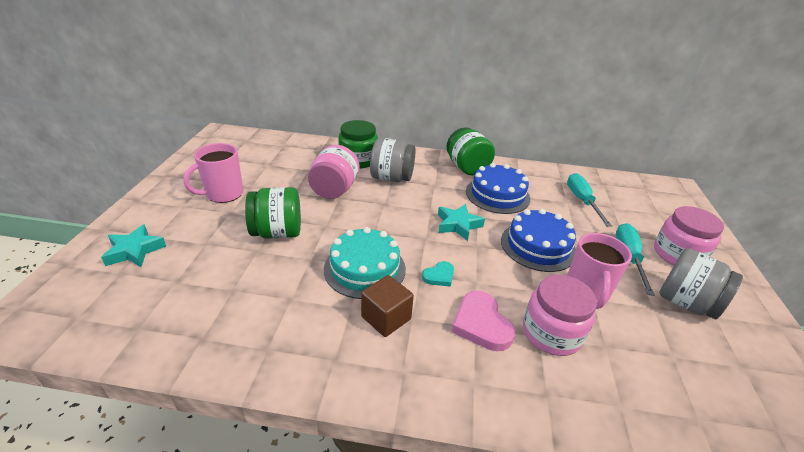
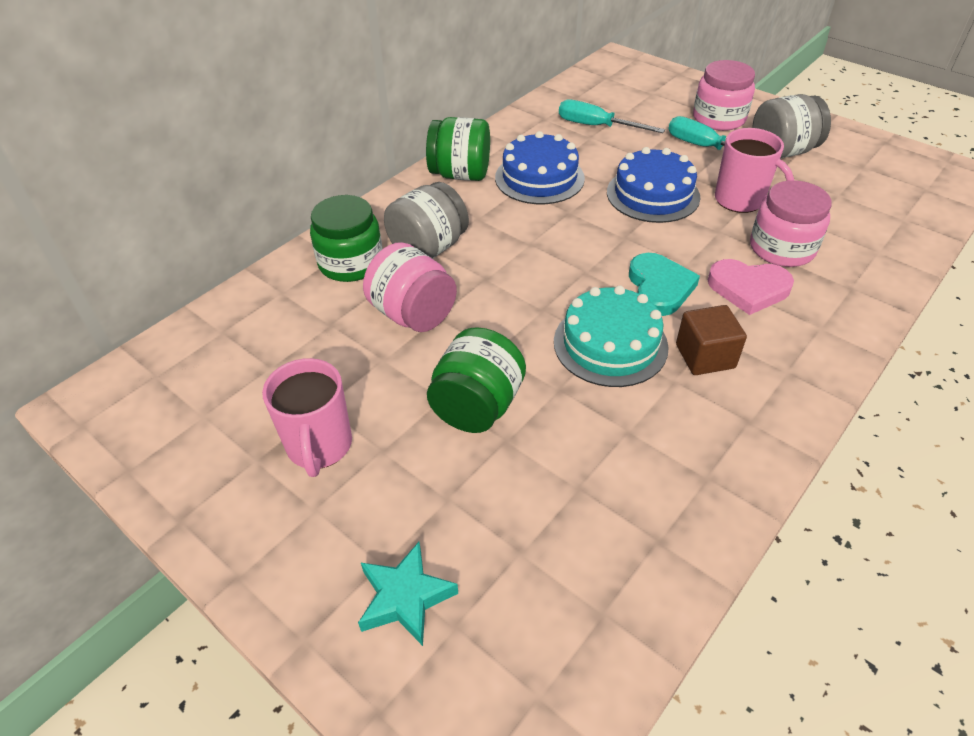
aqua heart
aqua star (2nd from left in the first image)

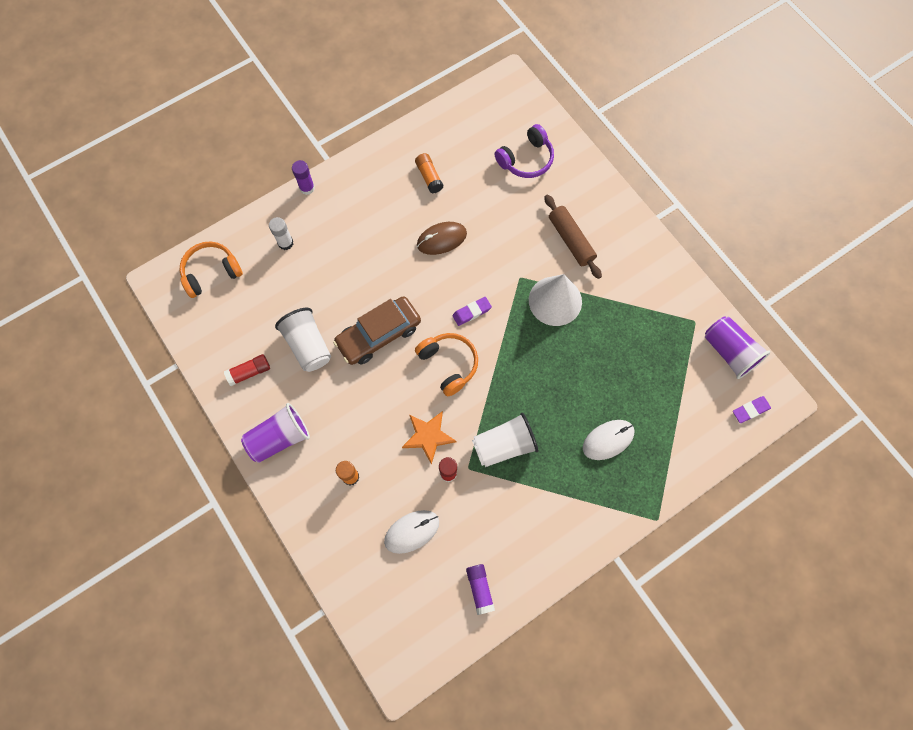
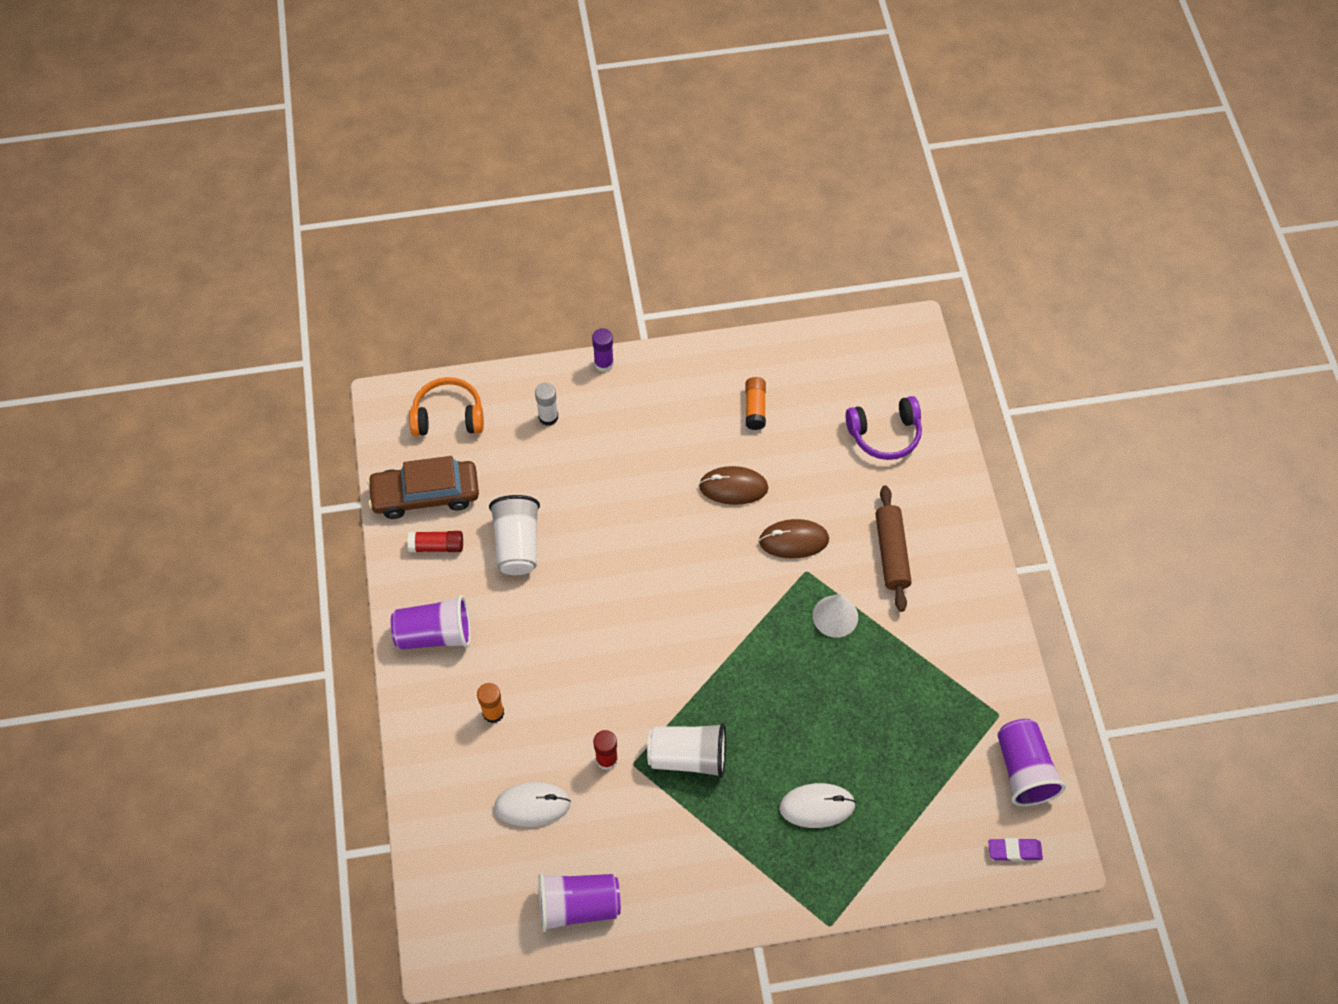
russet toy car
bright orange star
bright orange headset (2nd from left in the first image)
purple gum eraser (1st from left in the first image)
purple cup (2nd from left)
snow-white cone shape
russet computer mouse (2nd from left)

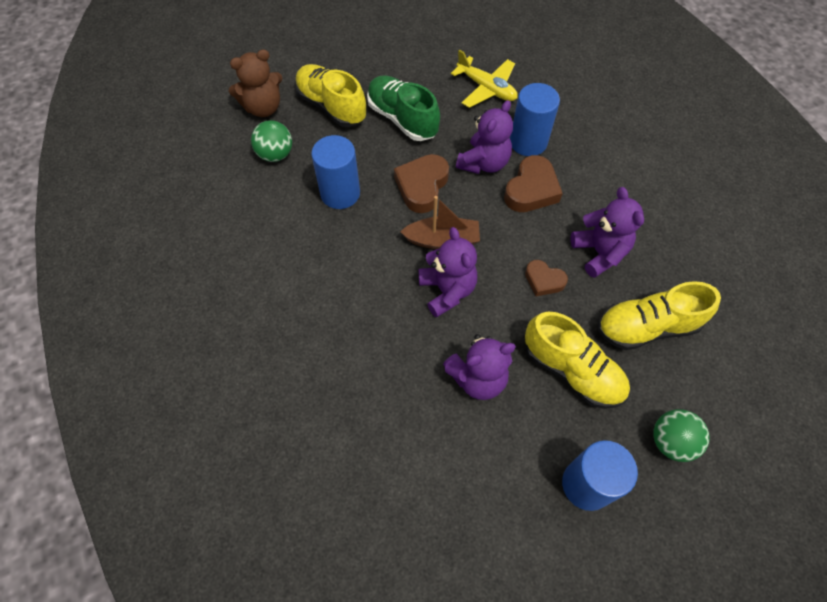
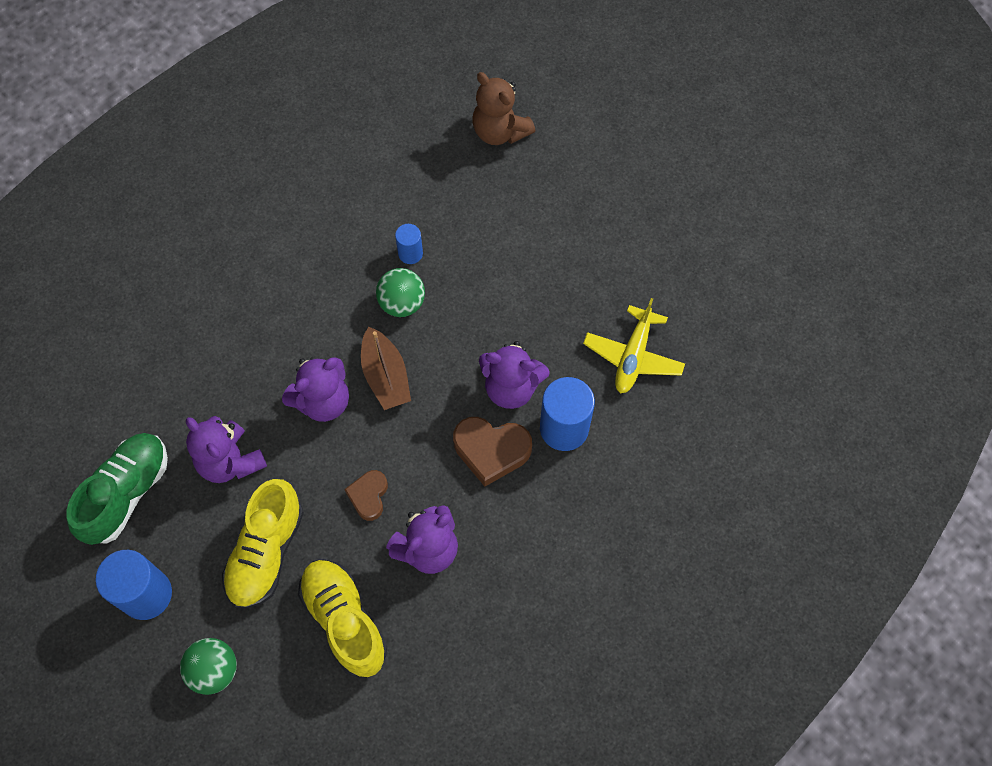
emerald sphere (2nd from left)
bright yellow sneaker (1st from left in the first image)
royal blue cylinder (2nd from left)
emerald sneaker
russet heart (1st from left in the first image)

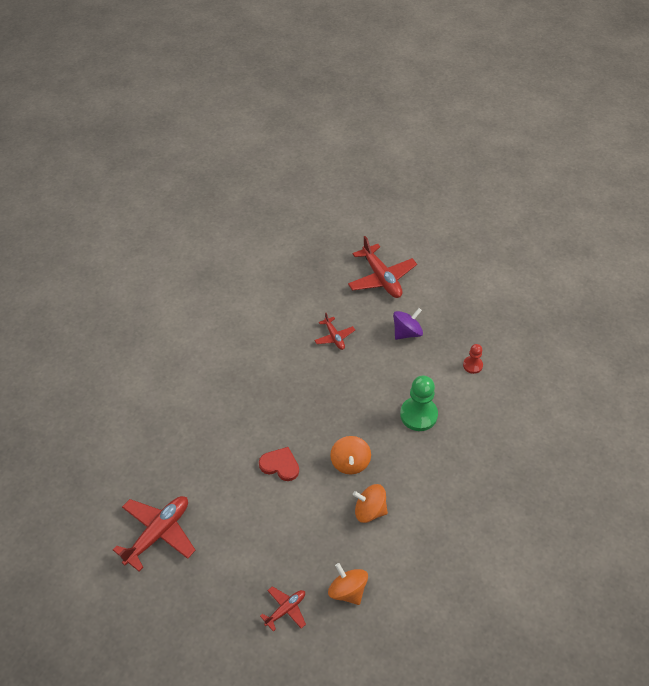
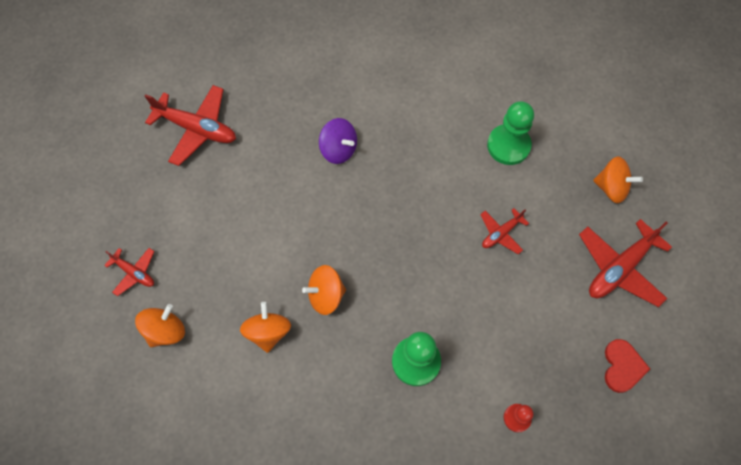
red heart
purple toy top
emerald chess pawn (2nd from left)
bright orange toy top (4th from left)

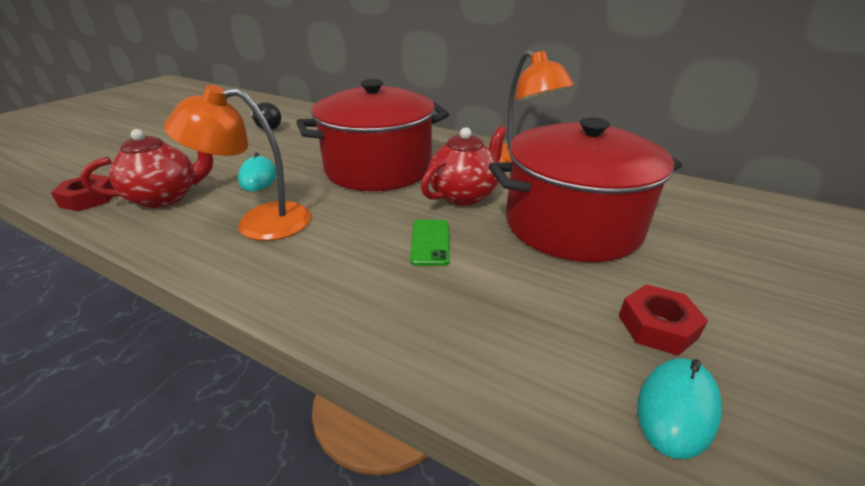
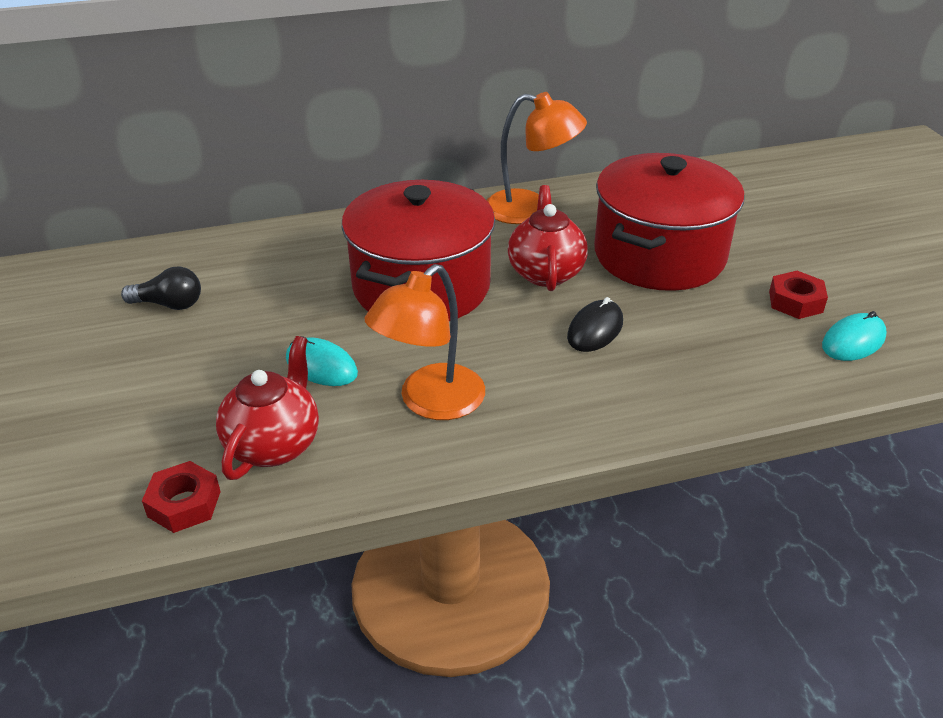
jet-black computer mouse
aqua computer mouse (2nd from left)

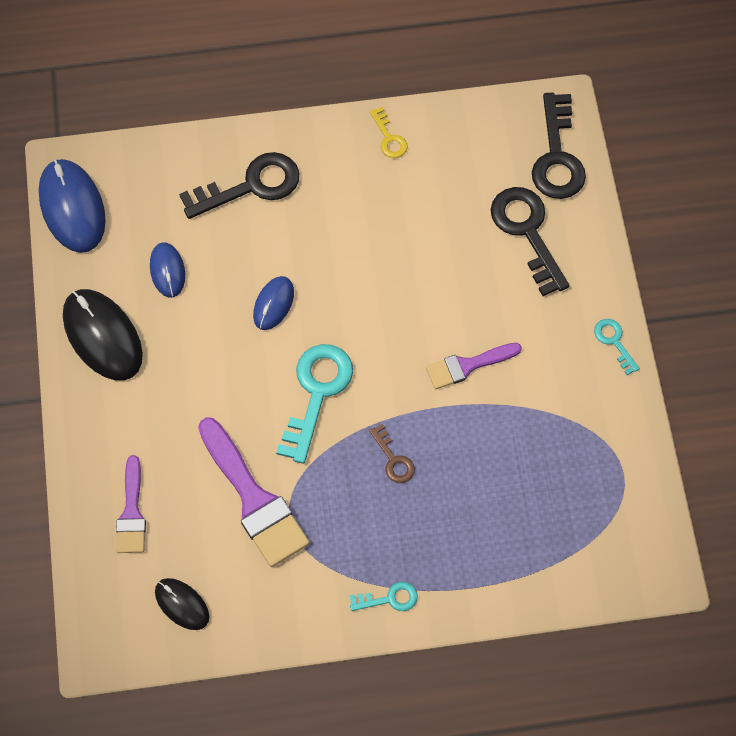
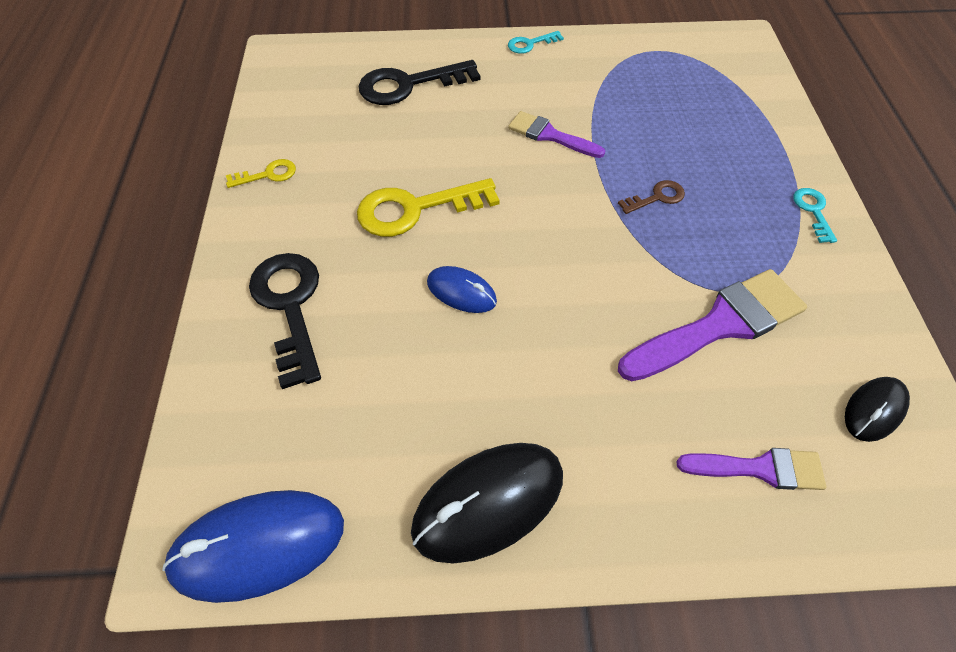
royal blue computer mouse (2nd from left in the first image)
aqua door key (1st from left in the first image)
purple brush (1st from left)
jet-black door key (3rd from left in the first image)
bright yellow door key (2nd from left)

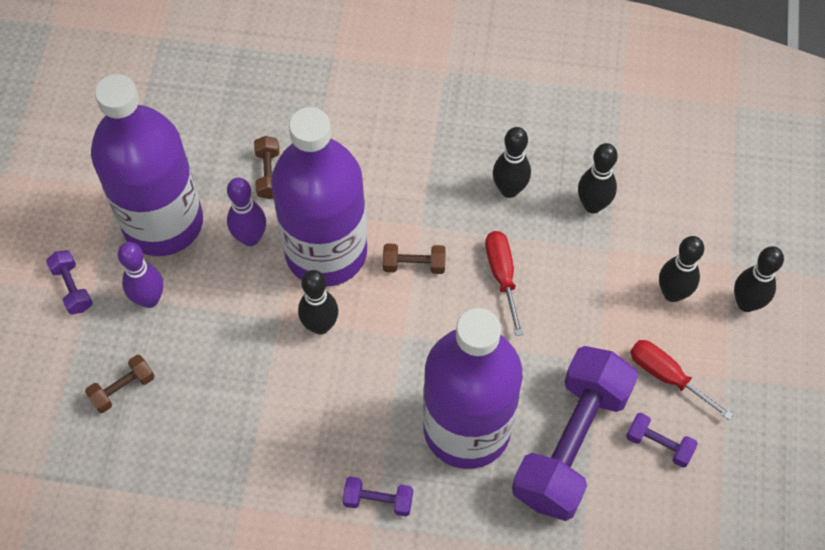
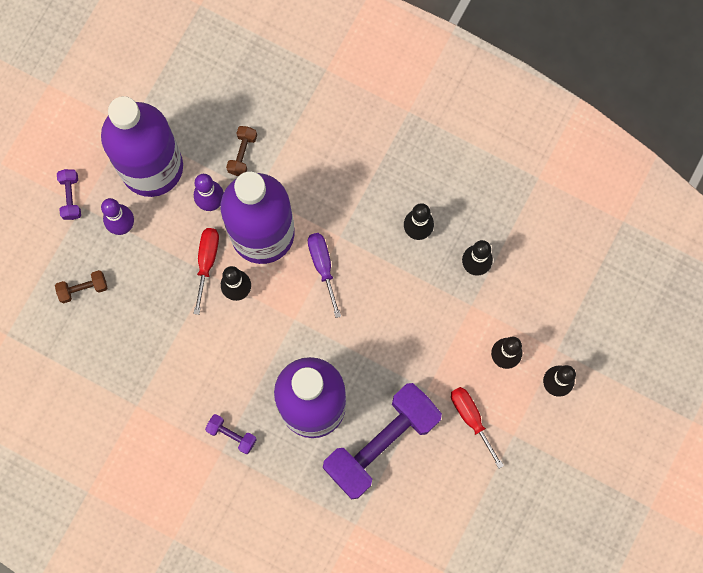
purple flat screwdriver
red flat screwdriver (1st from left)
purple hand weight (4th from left in the first image)

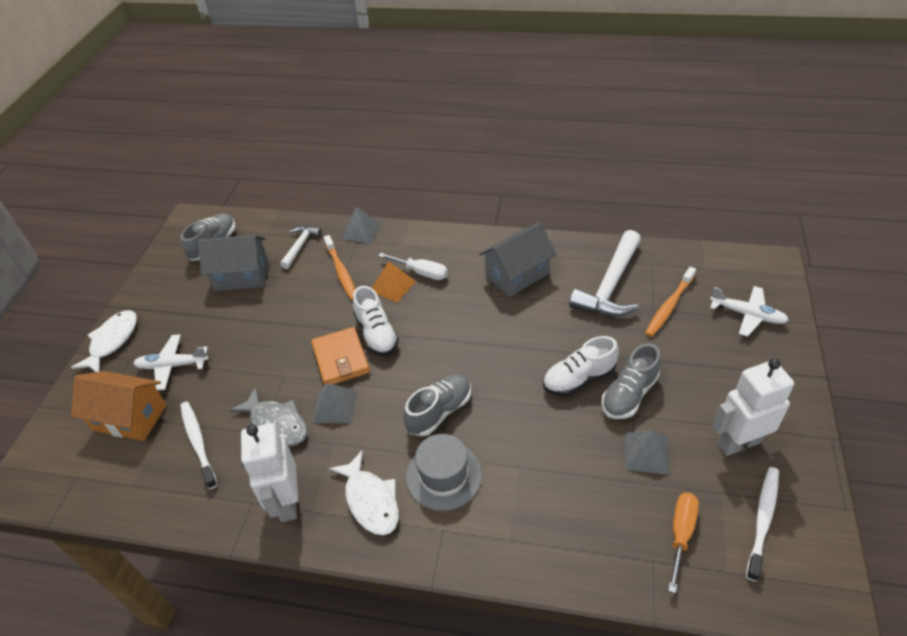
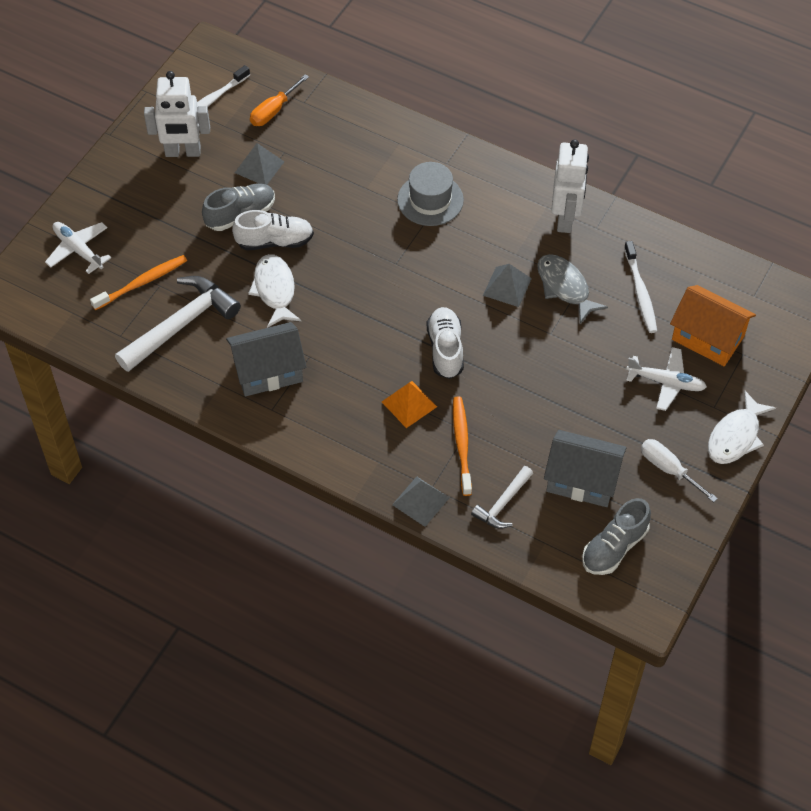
bright orange wallet
snow-white toy fish (1st from left)
snow-white flat screwdriver
gray sneaker (2nd from left in the first image)

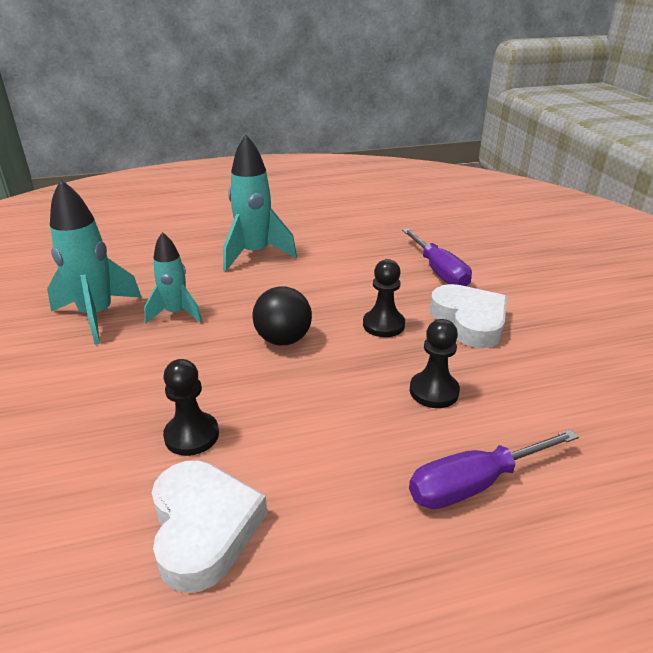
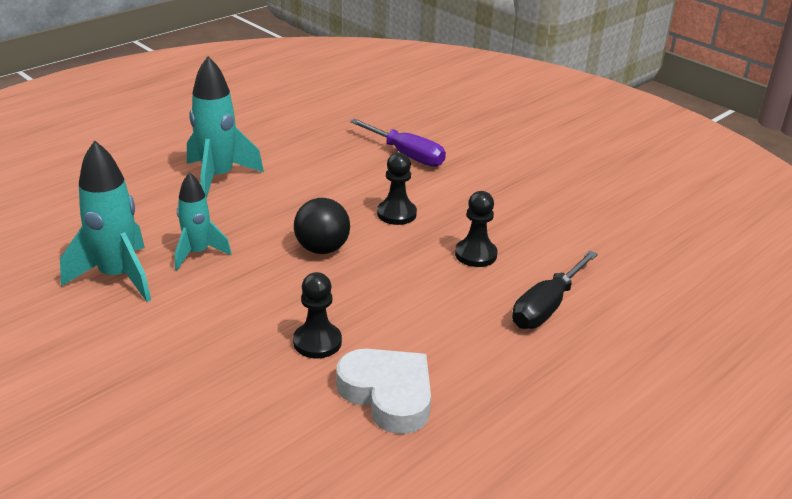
jet-black flat screwdriver
snow-white heart (2nd from left in the first image)

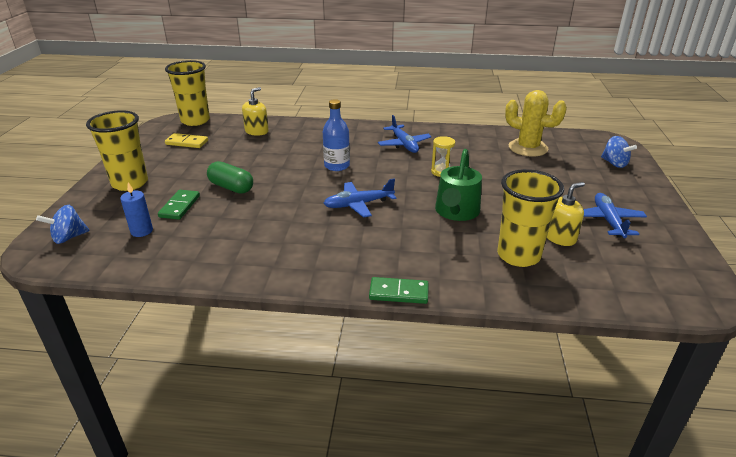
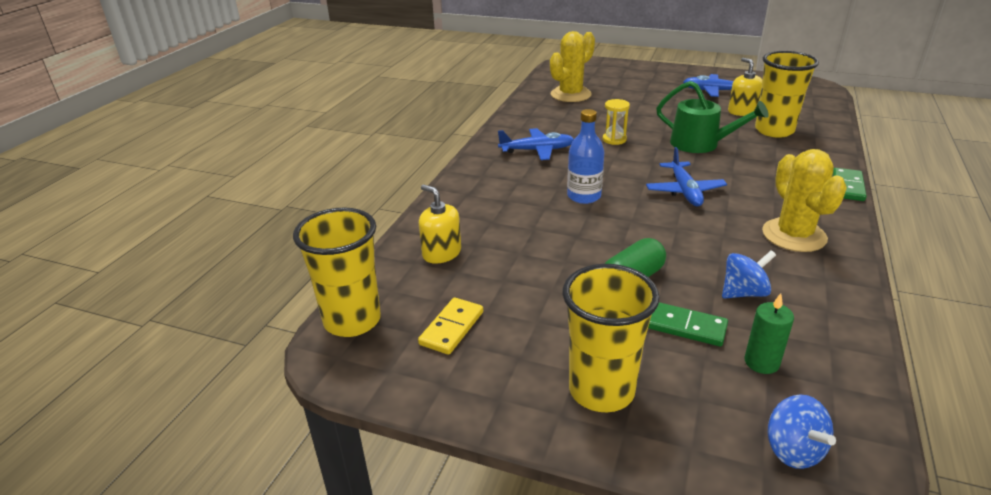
emerald pillar candle
royal blue toy top (1st from left)
bright yellow saguaro cactus (2nd from left)

